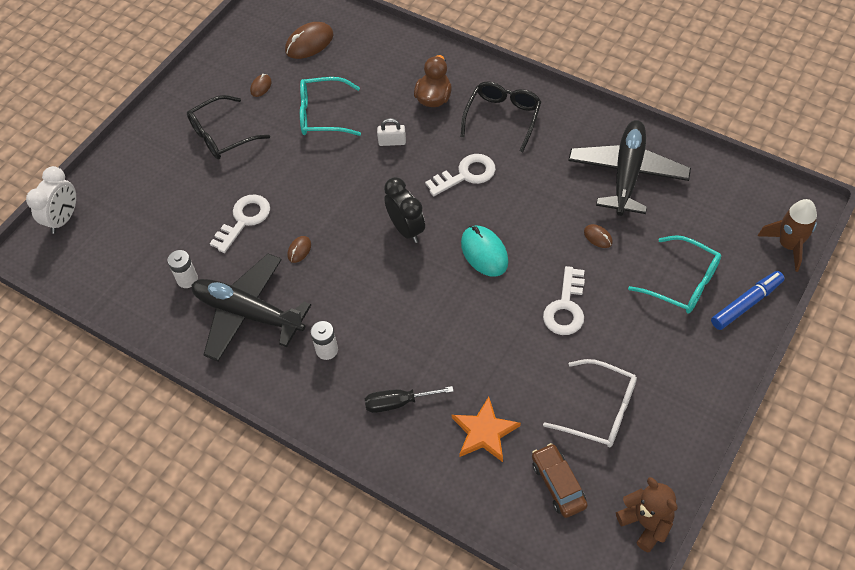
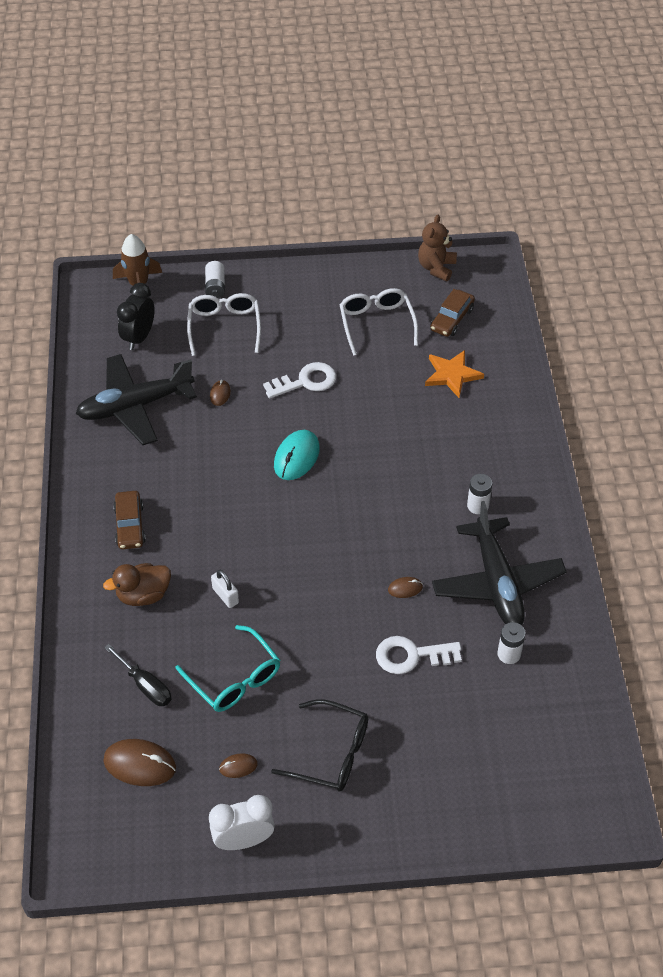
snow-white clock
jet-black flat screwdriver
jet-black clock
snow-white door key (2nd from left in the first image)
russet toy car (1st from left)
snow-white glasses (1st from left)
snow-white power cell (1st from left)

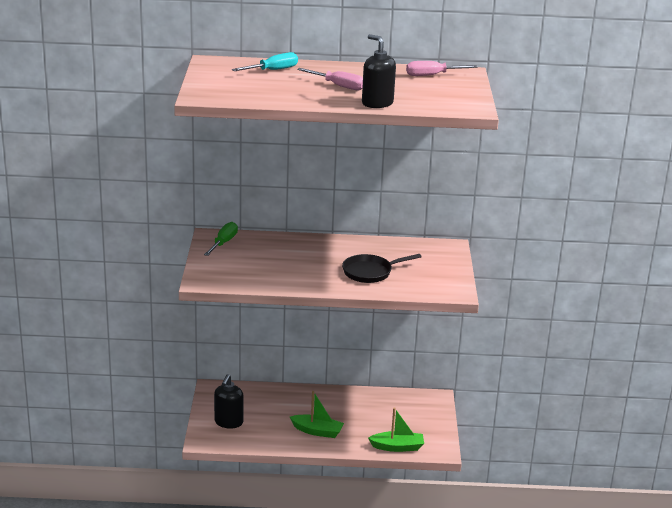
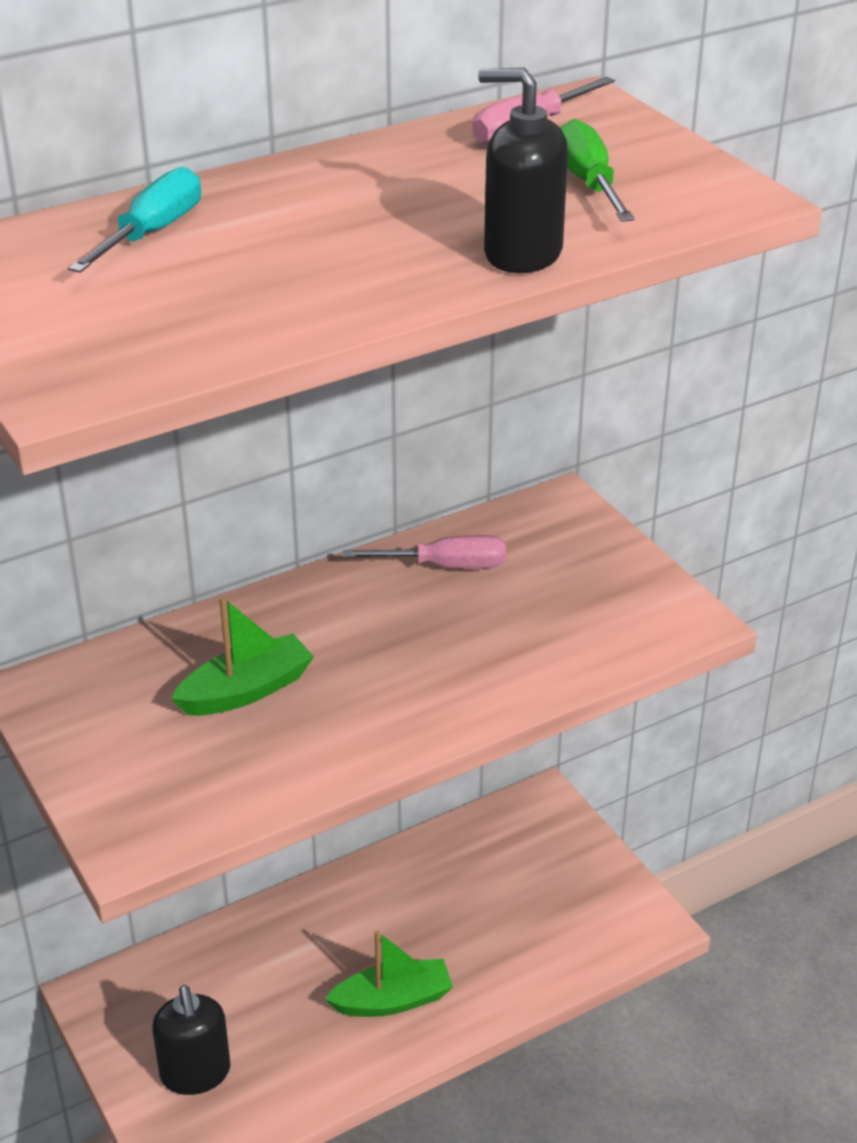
emerald flat screwdriver
rose-pink flat screwdriver (1st from left)
jet-black pan
emerald toy boat (1st from left)

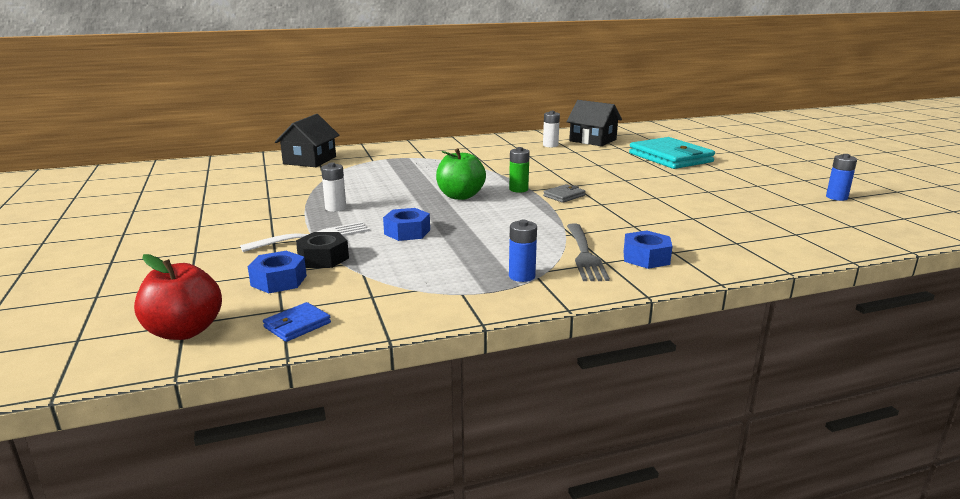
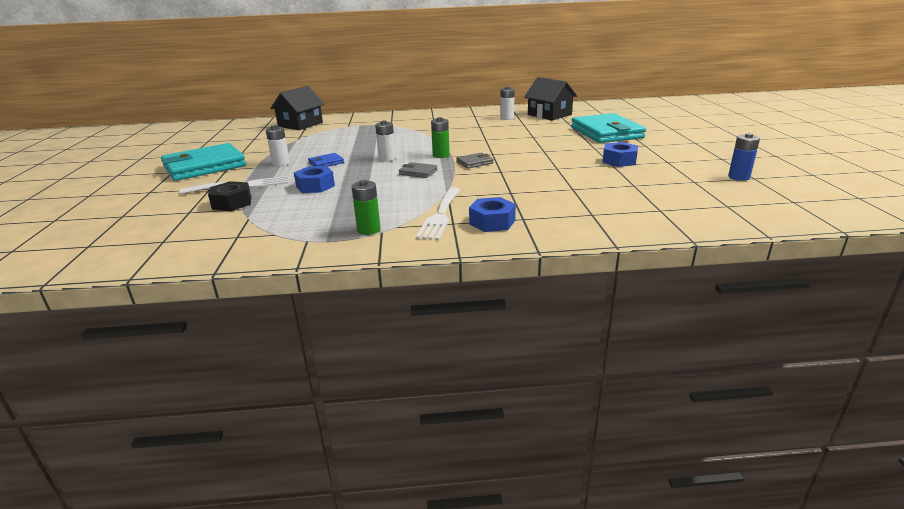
red apple fruit
royal blue hex nut (3rd from left)
royal blue wallet
snow-white power cell (2nd from left)
emerald power cell (1st from left)
snow-white dinner fork (2nd from left)
aqua wallet (1st from left)
gray wallet (1st from left)

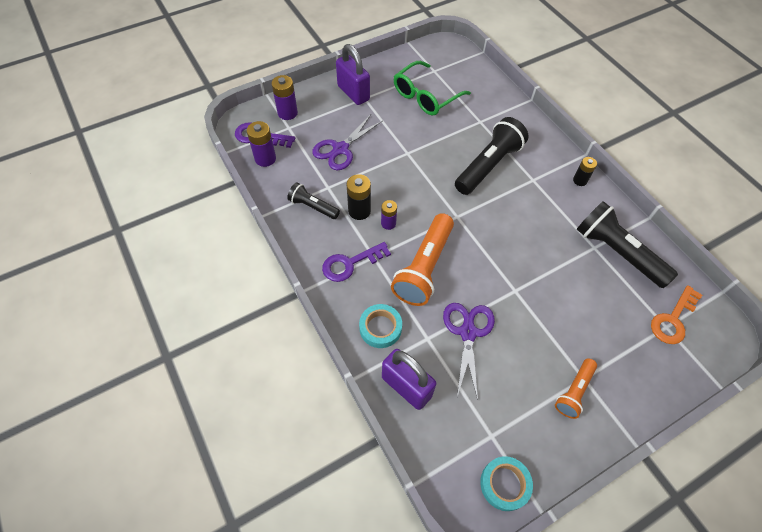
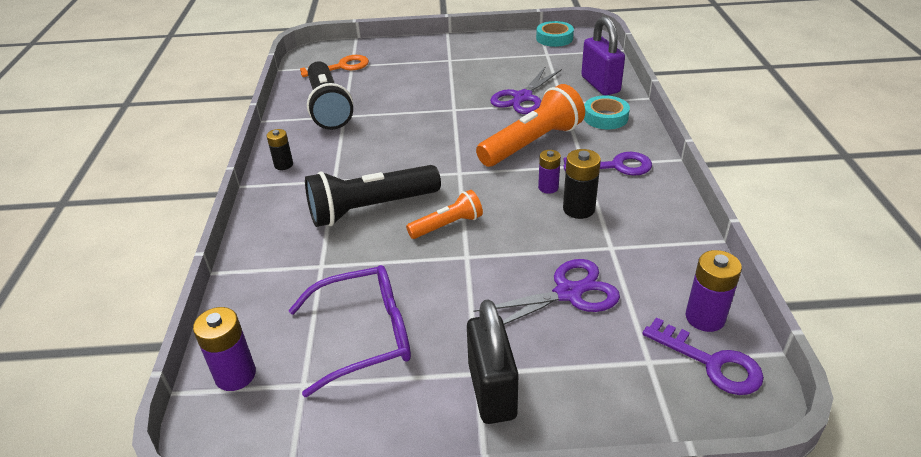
purple power cell (1st from left)
jet-black torch (1st from left in the first image)
jet-black padlock
purple glasses
bright orange torch (1st from left)

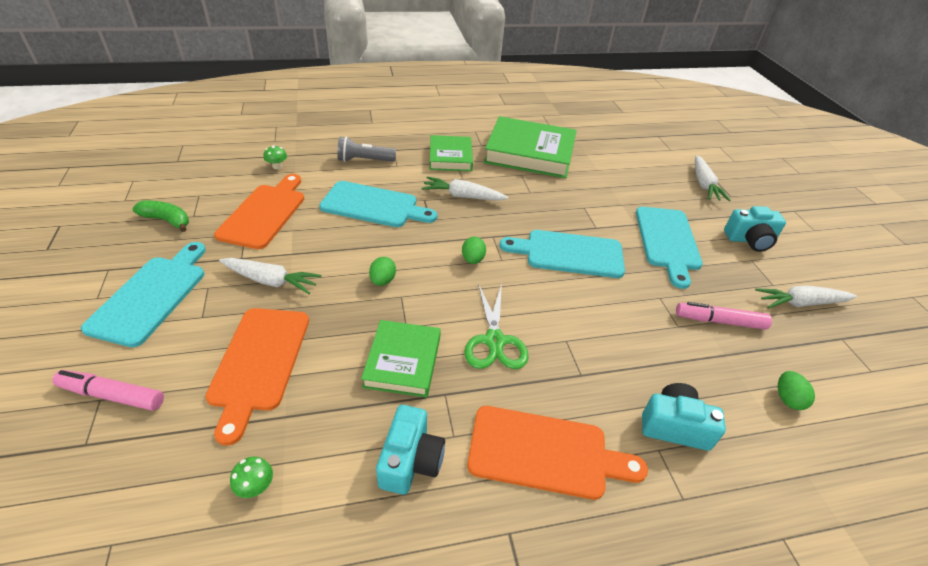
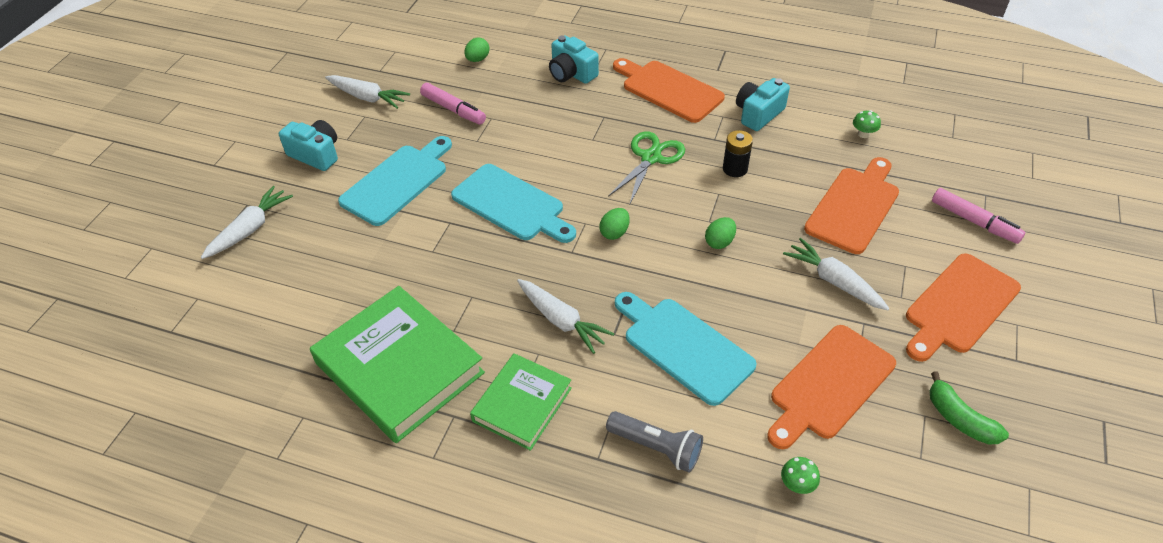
bright orange cutting board (4th from left)
jet-black power cell

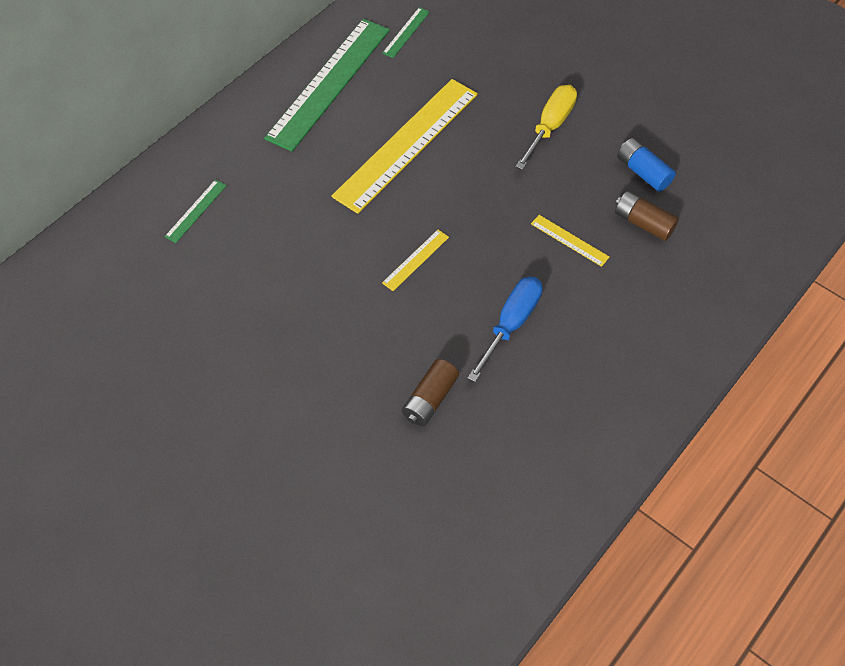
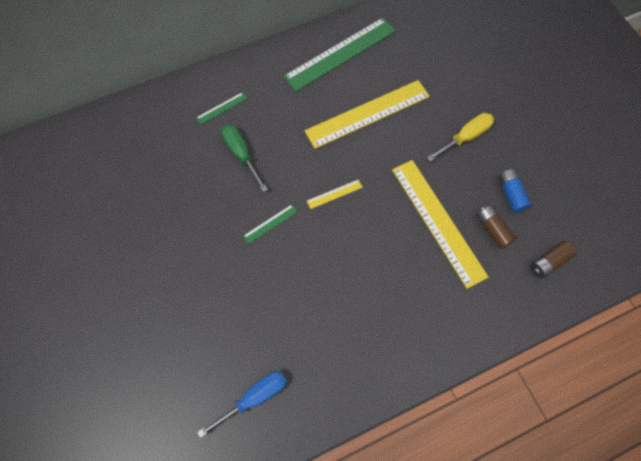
emerald measuring stick (2nd from left)
russet power cell (2nd from left)
royal blue flat screwdriver
bright yellow measuring stick (3rd from left)
emerald flat screwdriver

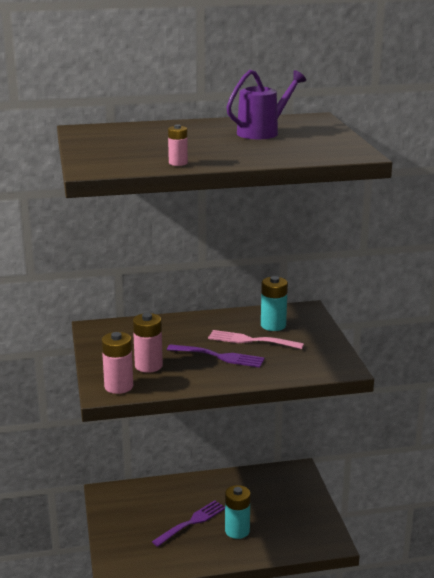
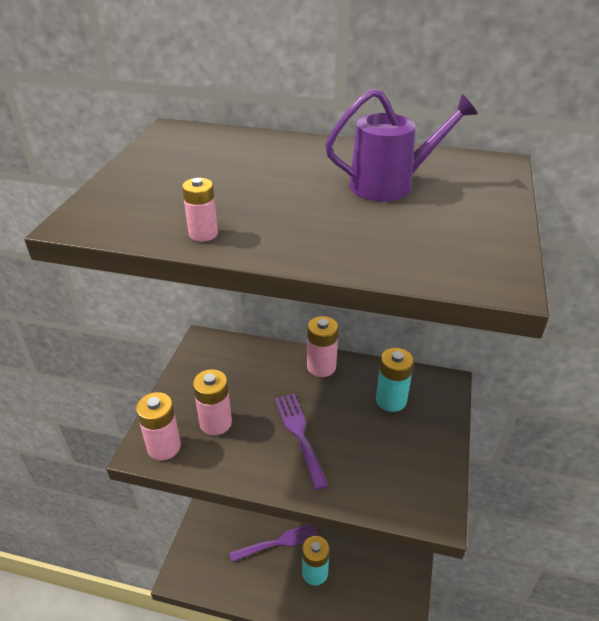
purple dinner fork (2nd from left)
rose-pink dinner fork
rose-pink power cell (4th from left)

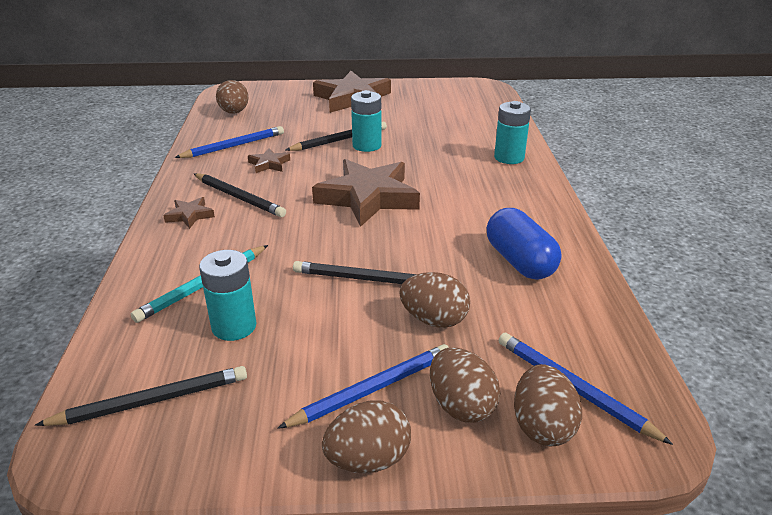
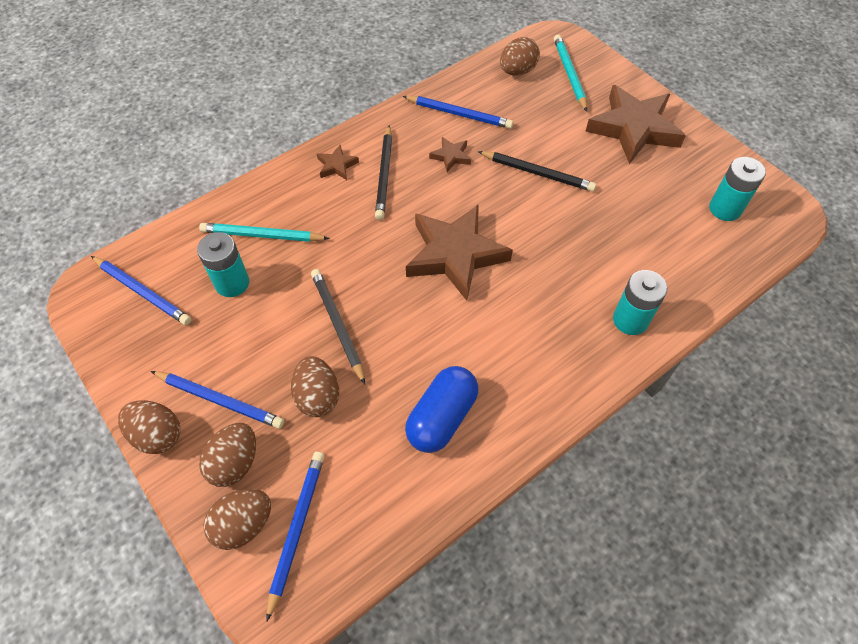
royal blue pencil (1st from left)
aqua power cell (3rd from left)
aqua pencil (2nd from left)

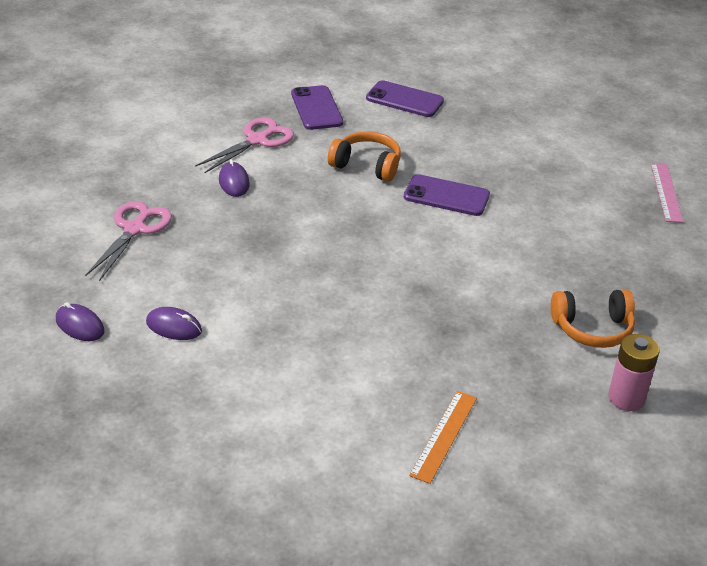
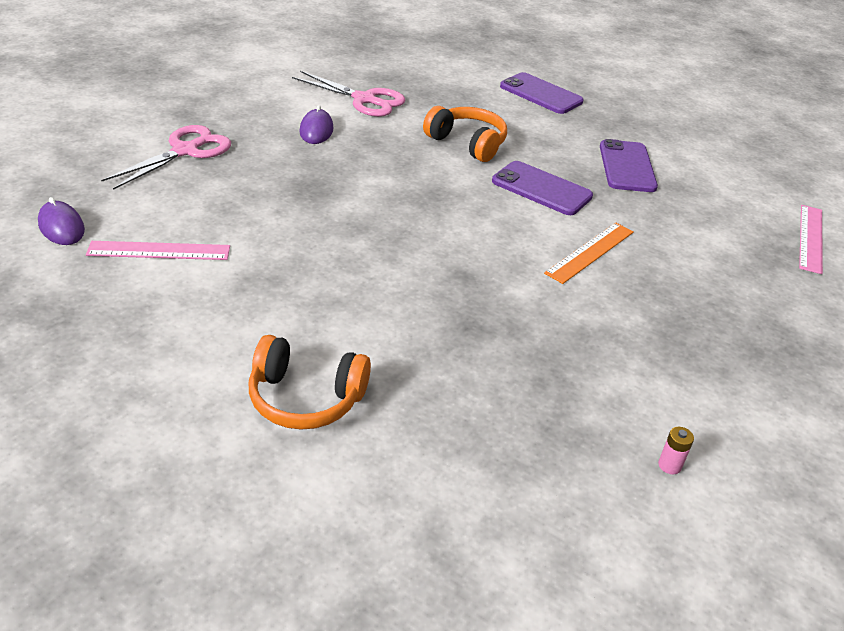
rose-pink measuring stick (1st from left)
rose-pink shears (2nd from left)
purple phone (3rd from left)
bright orange measuring stick
bright orange headset (1st from left)
rose-pink power cell

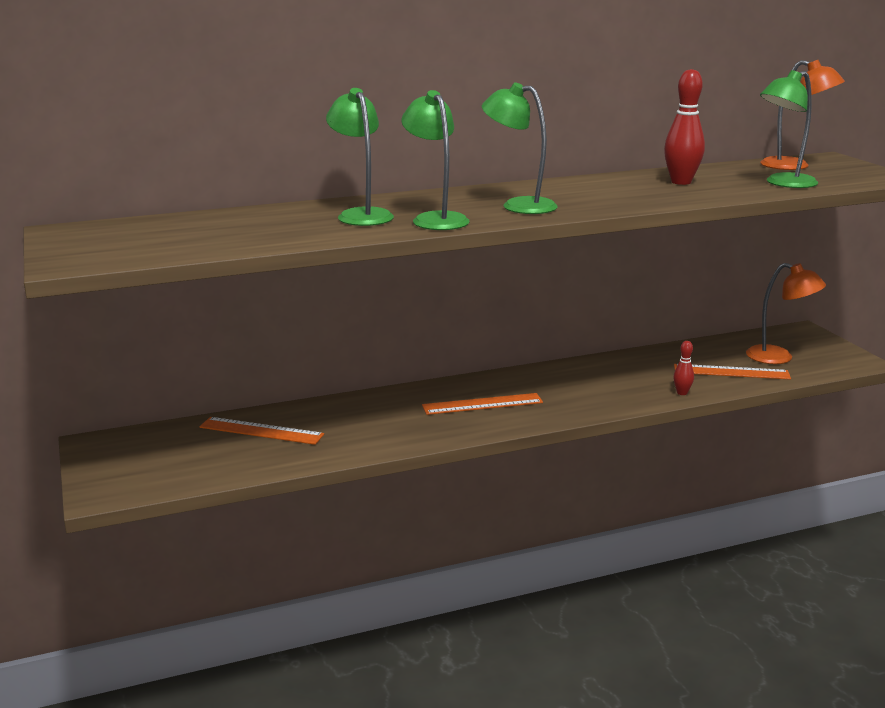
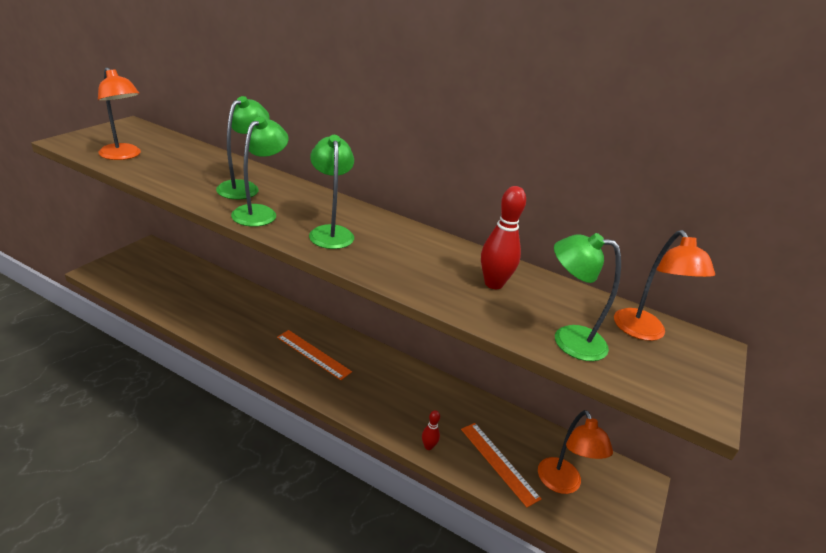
bright orange measuring stick (1st from left in the first image)
bright orange lamp (1st from left)

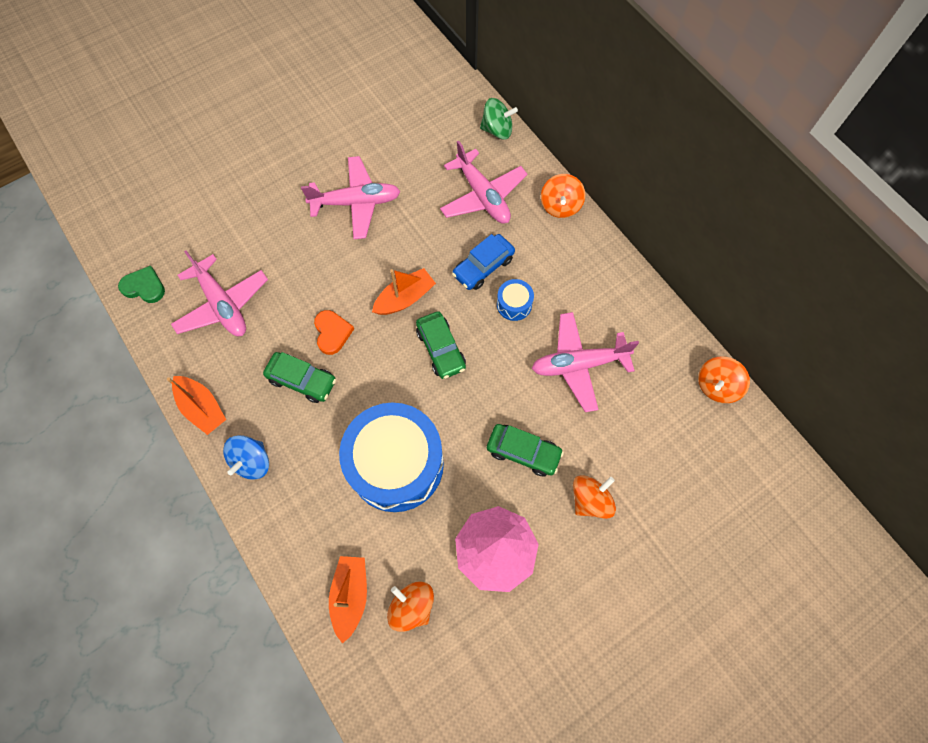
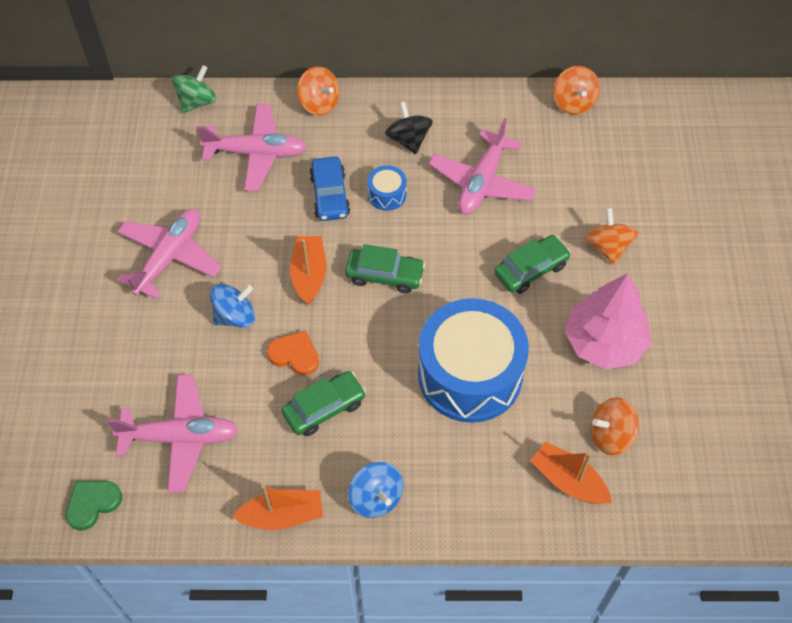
royal blue toy top (1st from left)
jet-black toy top

